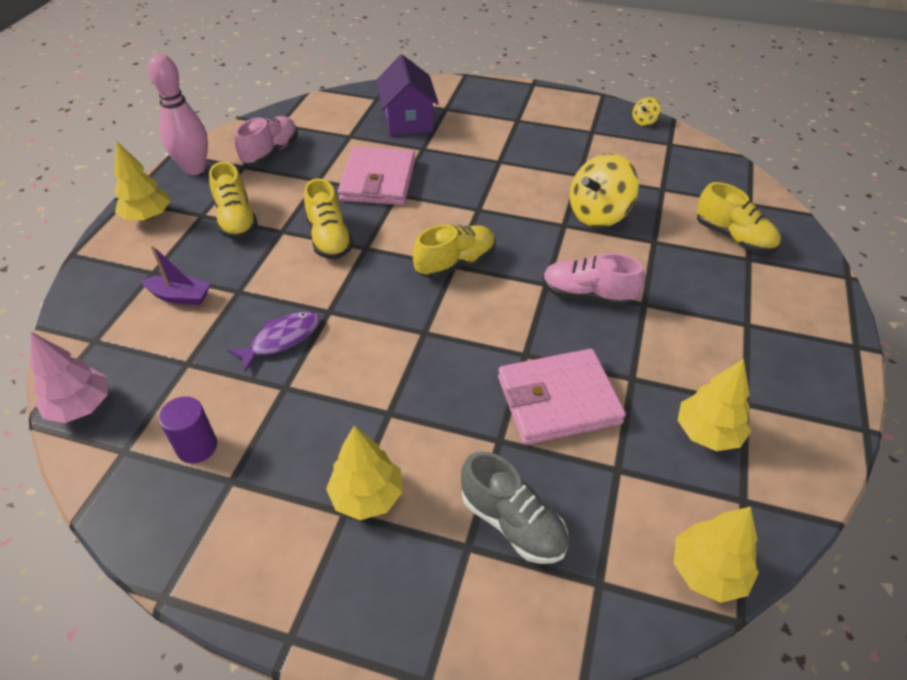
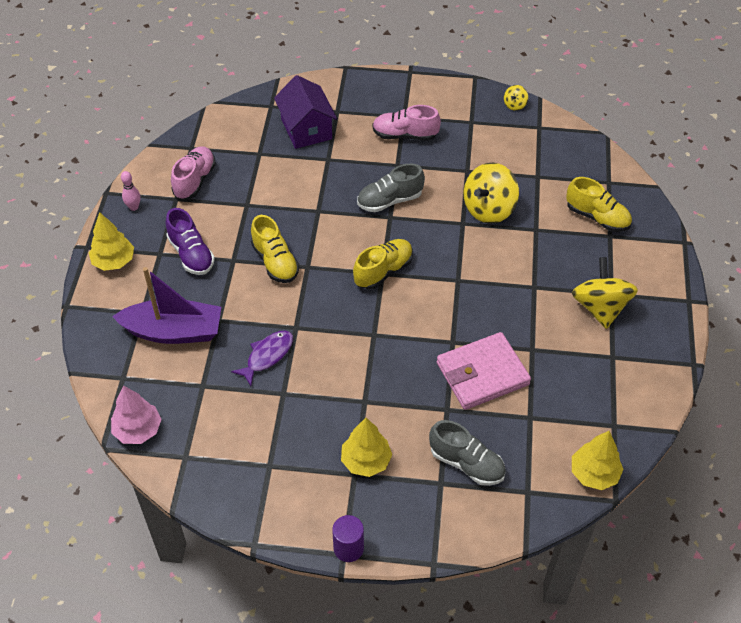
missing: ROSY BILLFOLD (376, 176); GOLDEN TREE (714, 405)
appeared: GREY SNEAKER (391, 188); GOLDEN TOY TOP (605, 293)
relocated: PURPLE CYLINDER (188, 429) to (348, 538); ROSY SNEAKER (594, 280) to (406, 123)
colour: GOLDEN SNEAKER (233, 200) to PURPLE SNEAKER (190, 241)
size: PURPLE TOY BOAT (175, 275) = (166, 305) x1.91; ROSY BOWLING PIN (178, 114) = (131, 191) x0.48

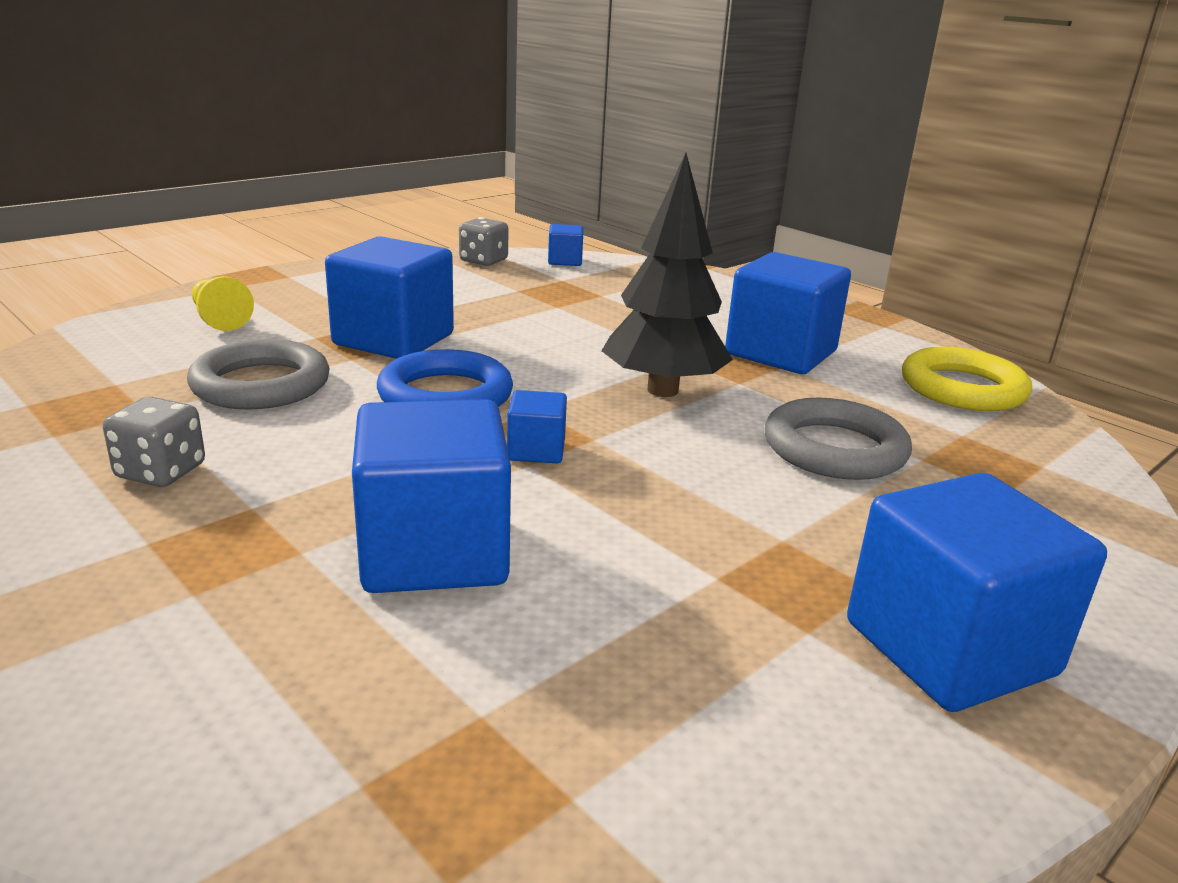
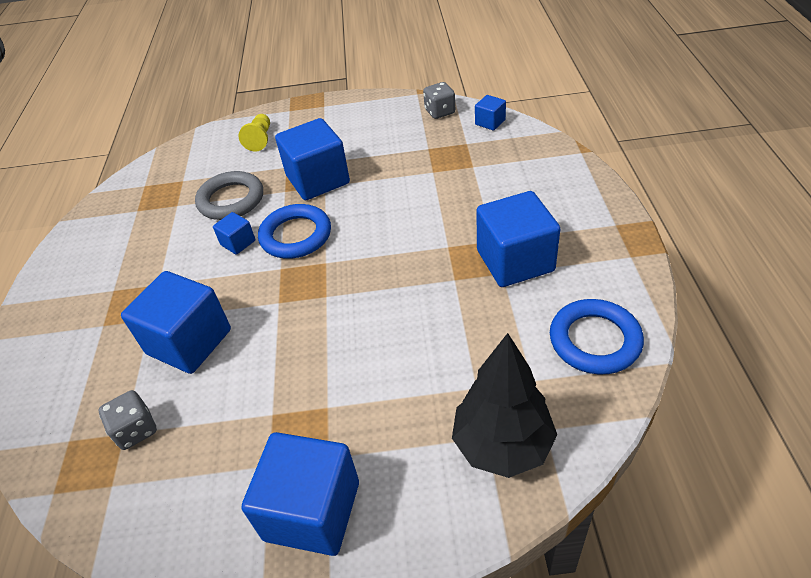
missing: GREY TORUS (838, 439)
relocated: GREY DIE (154, 442) to (128, 420); COBALT CUBE (537, 426) to (234, 233); BLACK TREE (667, 275) to (504, 405)
colour: GOLDEN TORUS (967, 379) to COBALT TORUS (597, 336)

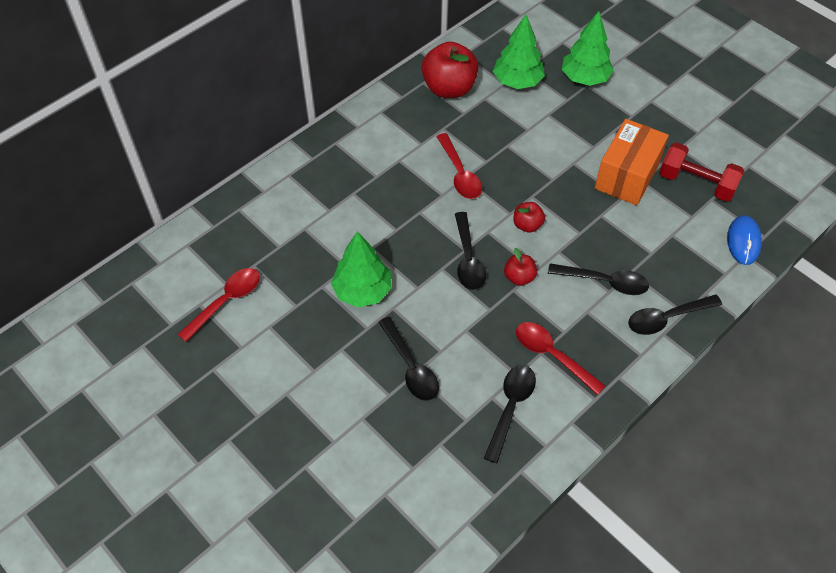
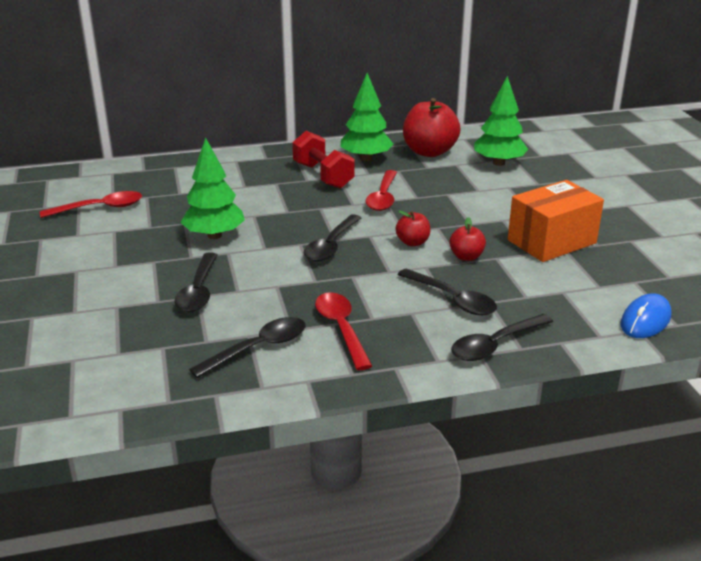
relocated: SCARLET APPLE FRUIT (520, 267) to (467, 239); GREEN TREE (588, 48) to (366, 117); SCARLET DUMBBELL (701, 172) to (323, 160)
spun: BLACK SPOON (675, 314) = (502, 337) 45 degrees counterclockwise

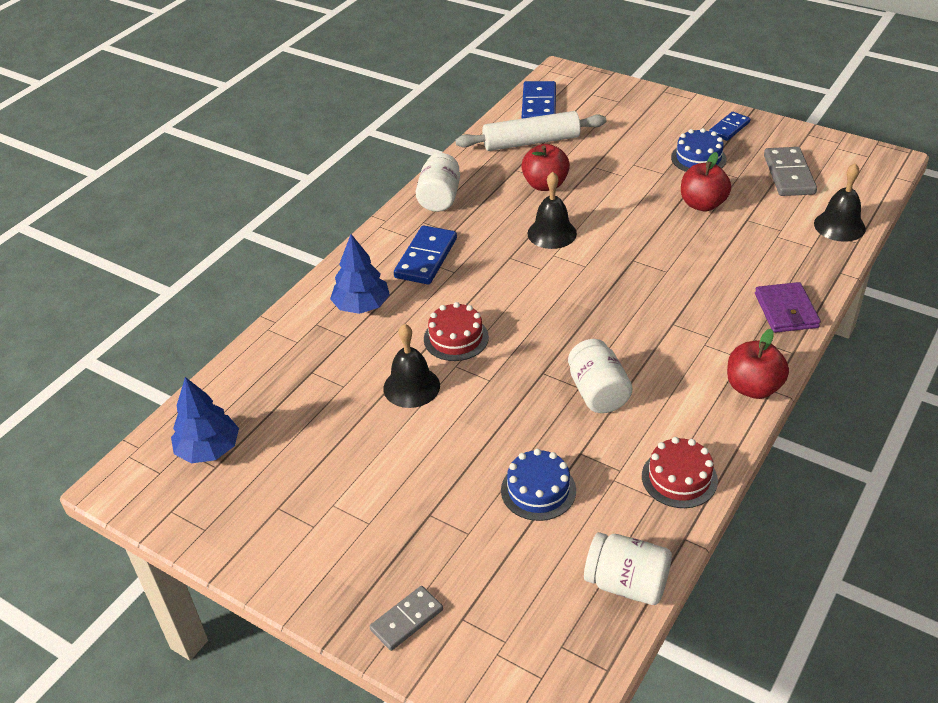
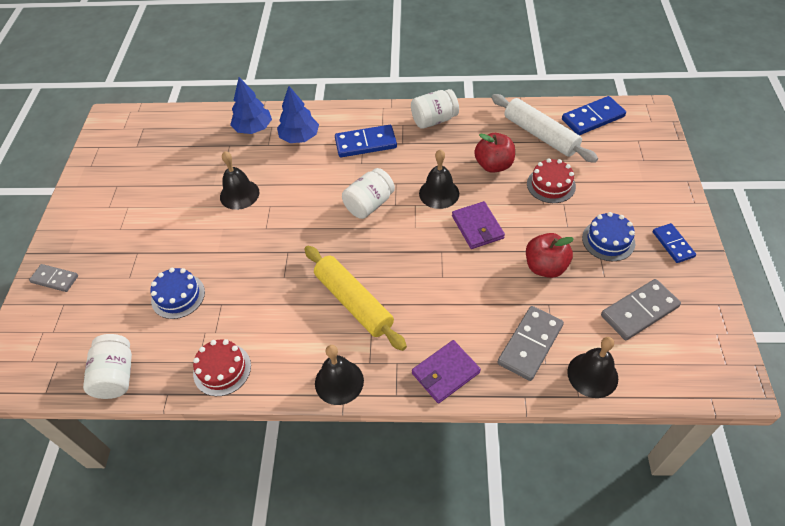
appeared: GOLDEN ROLLING PIN (356, 298); PURPLE BILLFOLD (478, 225); GREY DOMINO PIECE (531, 343)
relocated: COBALT TREE (205, 420) to (251, 105); SCARLET GATEAU (456, 331) to (551, 180); SNOW-WHITE JAR (600, 376) to (368, 193)
exchanged: SCARLET APPLE FRUIT (758, 364) to BLACK SCHOOL BELL (339, 375)
spun: COBALT DOMINO PIECE (729, 126) = (674, 243) 60 degrees clockwise

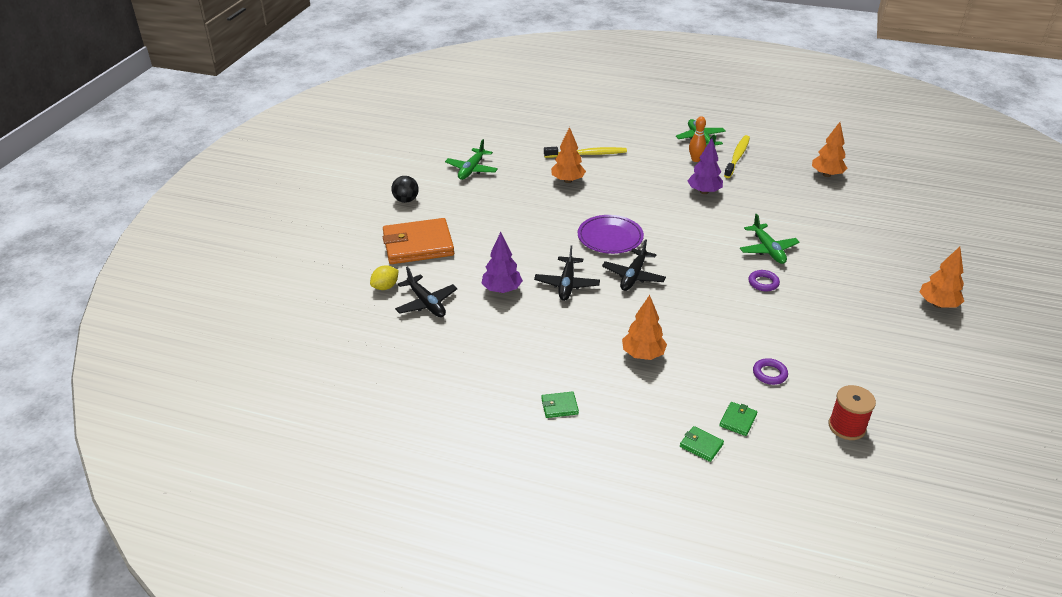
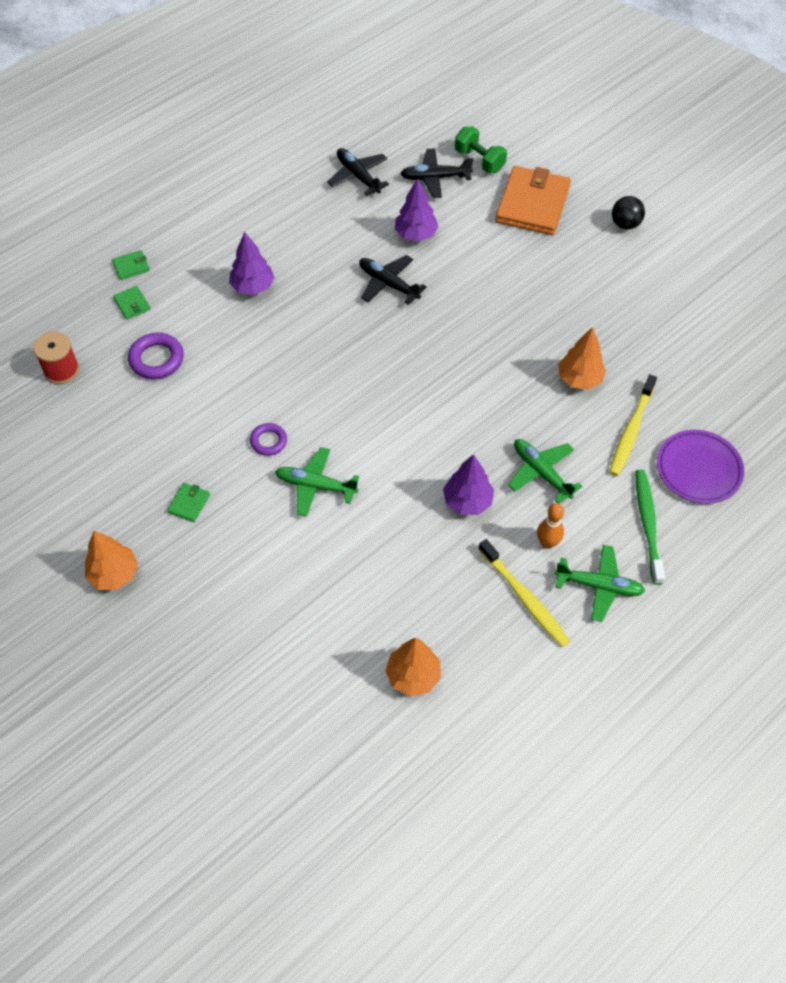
appeared: GREEN TOOTHBRUSH (650, 527)
relocated: GREEN PLANE (471, 159) to (545, 471); GREEN BILLFOLD (560, 404) to (188, 502); PURPLE DINNER PLATE (611, 234) to (700, 467); BLACK PLANE (634, 265) to (358, 172)
exchanged: GOLDEN CITRUS FRUIT (384, 277) to GREEN DUMBBELL (481, 150)
colour: ORANGE-COLOURED TREE (644, 327) to PURPLE TREE (252, 263)
size: PURPLE TORUS (770, 371) = (156, 356) x1.55

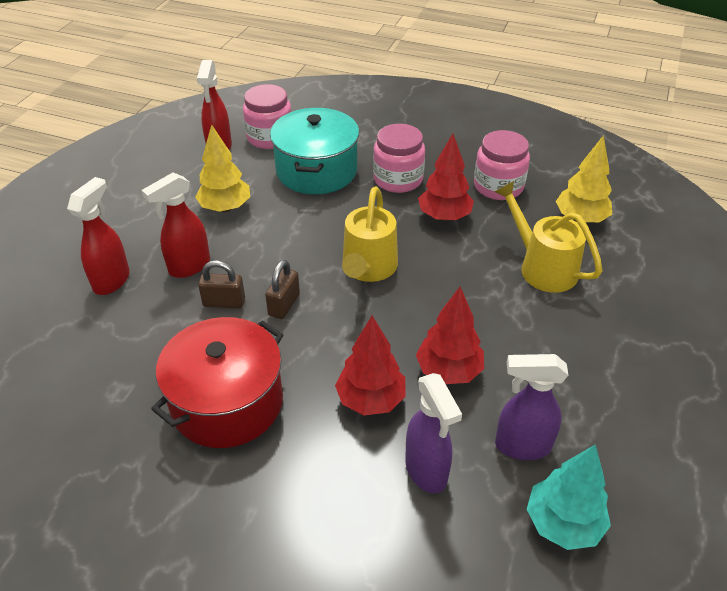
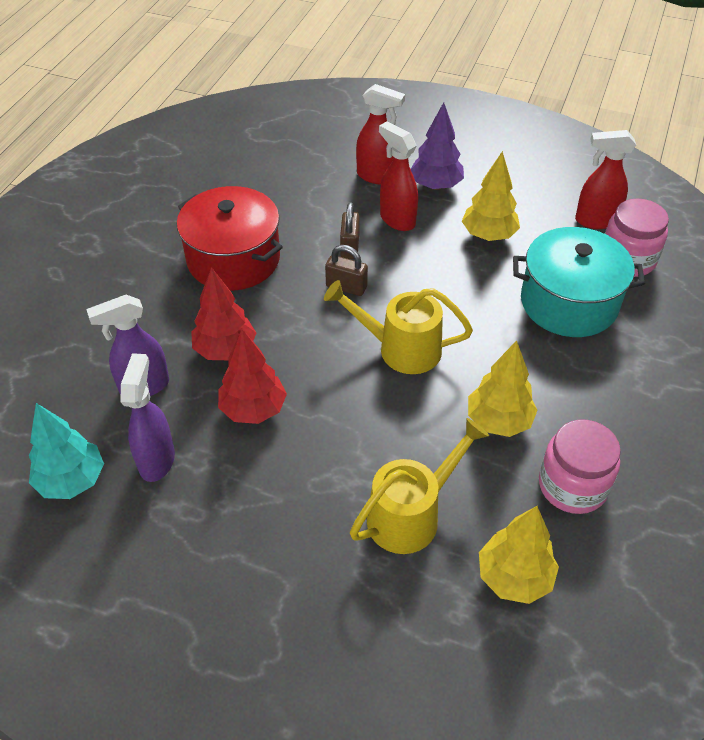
missing: ROSY JAR (399, 158)
appeared: PURPLE TREE (437, 146)
colour: SCARLET TREE (446, 177) to GOLDEN TREE (503, 389)

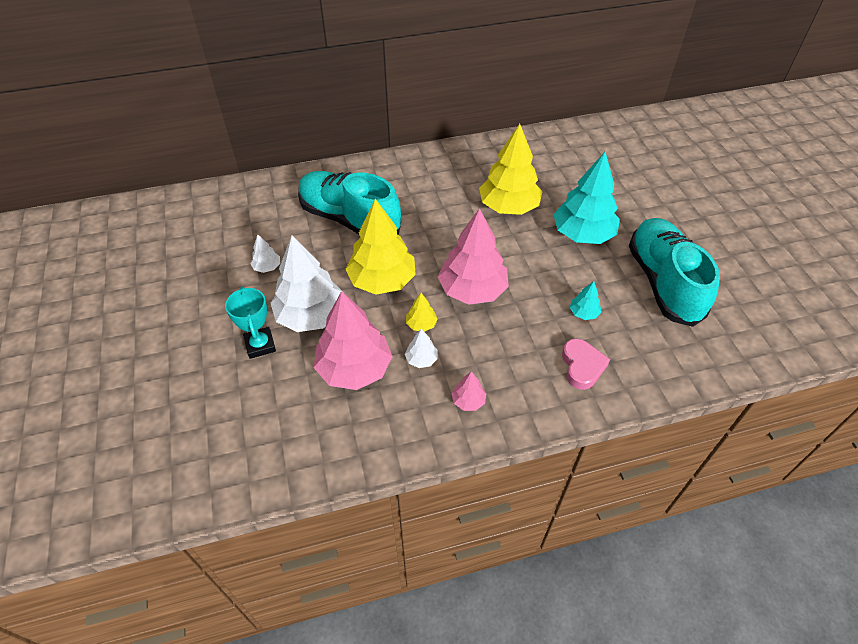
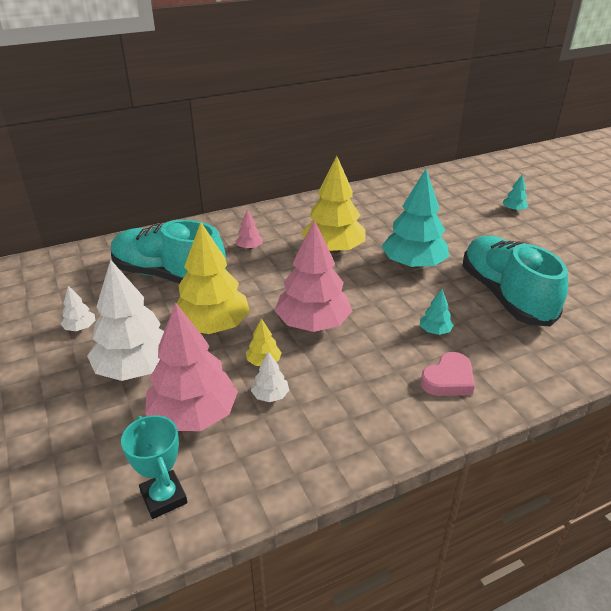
appeared: TEAL TREE (515, 193)
relocated: TEAL AWARD CUP (250, 323) to (154, 467); ROSY TREE (469, 391) to (249, 229)
spun: ROSY HEART SHAPE (586, 364) = (448, 374) 60 degrees clockwise

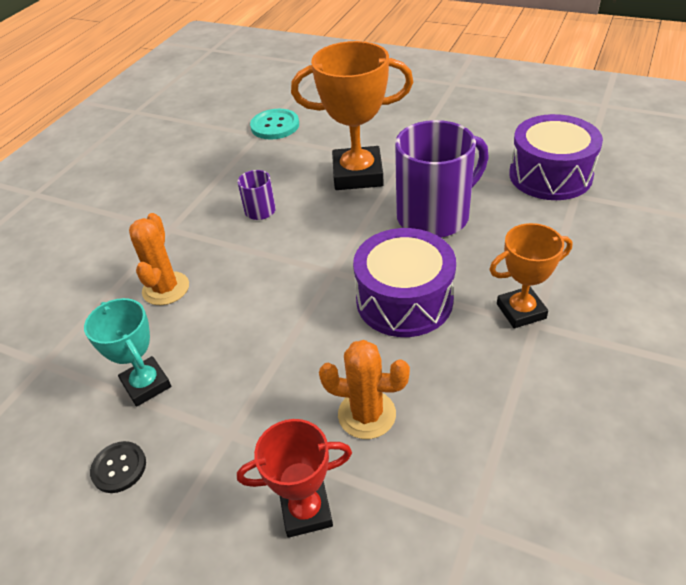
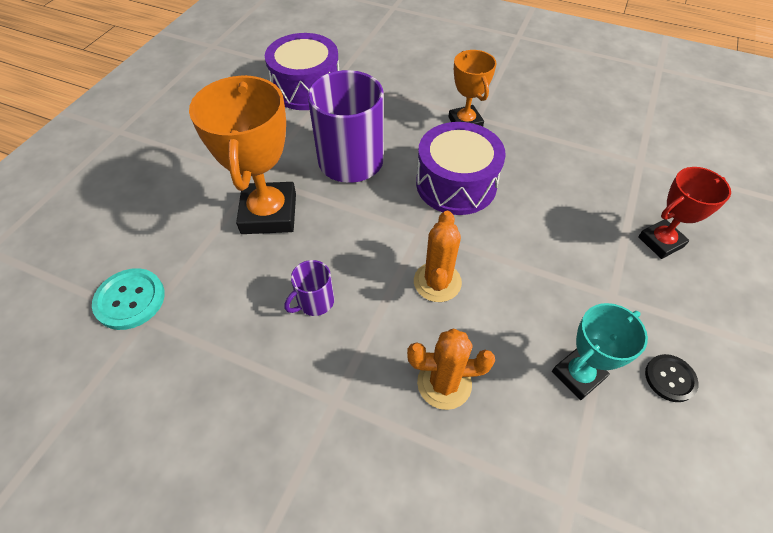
relocated: ORANGE-COLOURED SAGUARO CACTUS (364, 389) to (438, 256)
spun: SCARLET AWARD CUP (294, 478) = (684, 213) 75 degrees clockwise

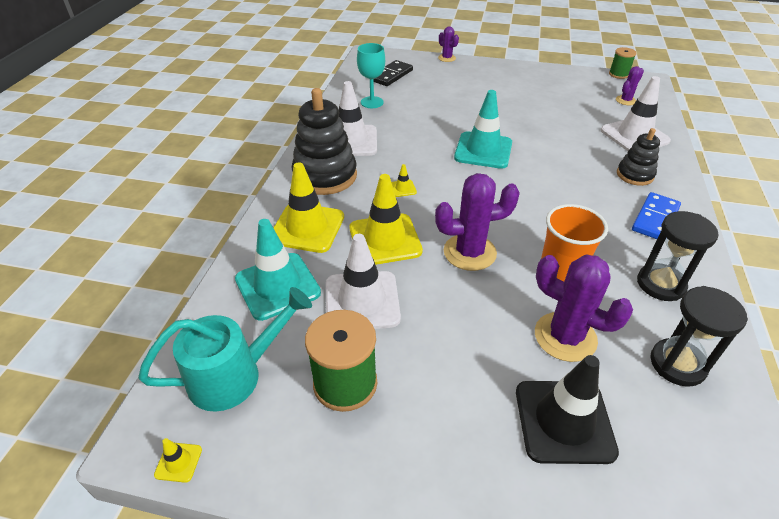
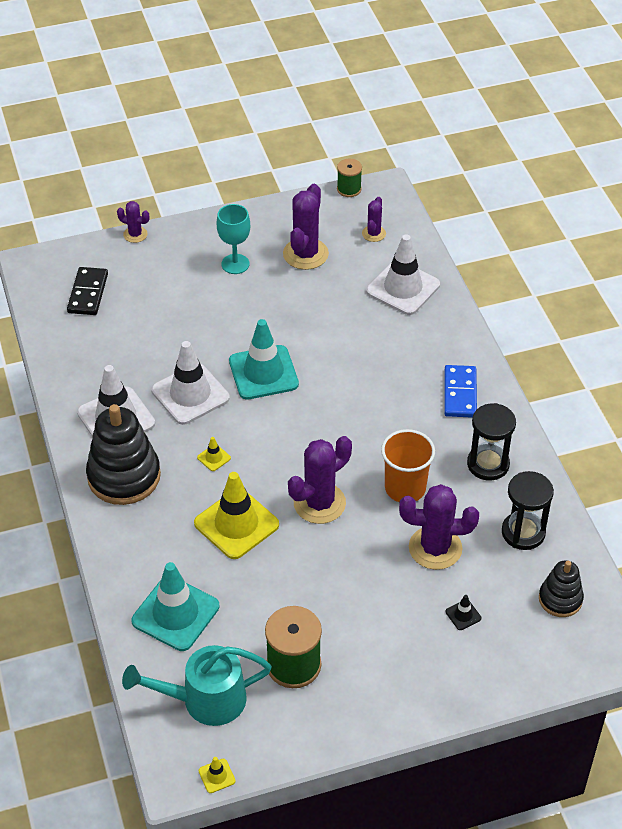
missing: GOLDEN TRAFFIC CONE (308, 207)
appeared: PURPLE SAGUARO CACTUS (306, 227)
relocated: SNOW-WHITE TRAFFIC CONE (363, 281) to (190, 383); TEAL WINE GLASS (371, 75) to (233, 239); BLACK STACKING TOY (638, 157) to (561, 588)
spun: TEAL WATERING POT (225, 349) = (197, 685) 135 degrees counterclockwise
size: BLACK TRAFFIC CONE (567, 409) = (463, 612) x0.41

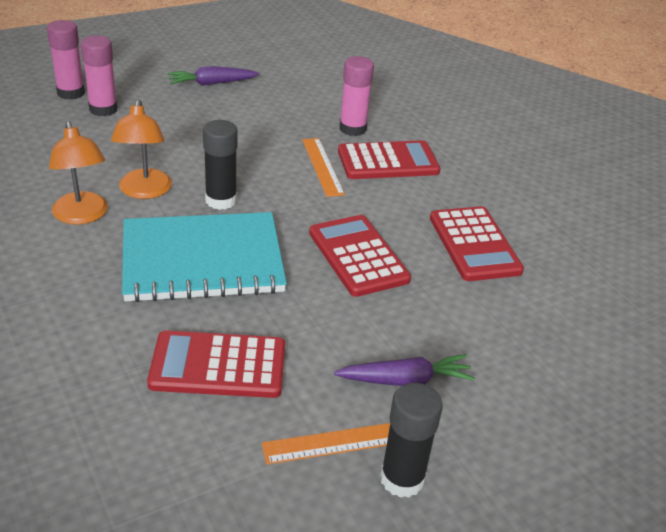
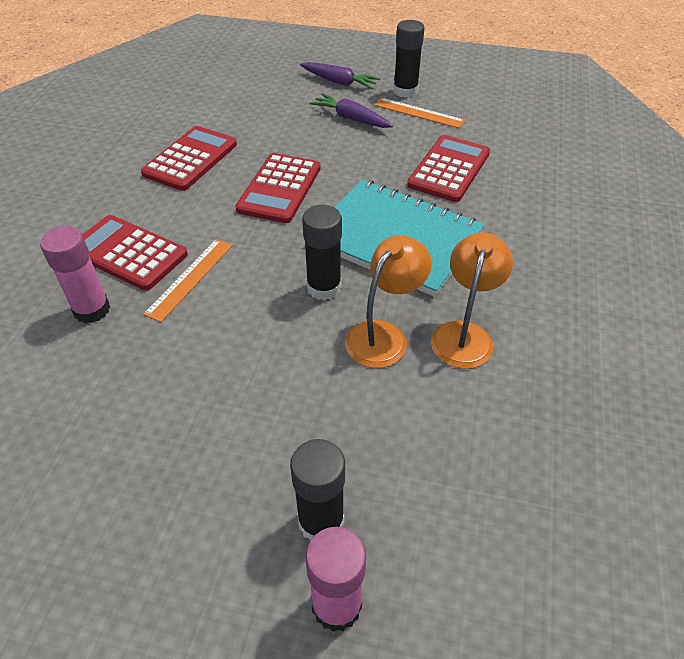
relocated: PURPLE TOY CARROT (213, 76) to (340, 75)
colour: ROSY GLUE STICK (99, 75) to BLACK GLUE STICK (317, 489)
spun: SCARLET CALCULATOR (216, 364) = (448, 168) 105 degrees counterclockwise

